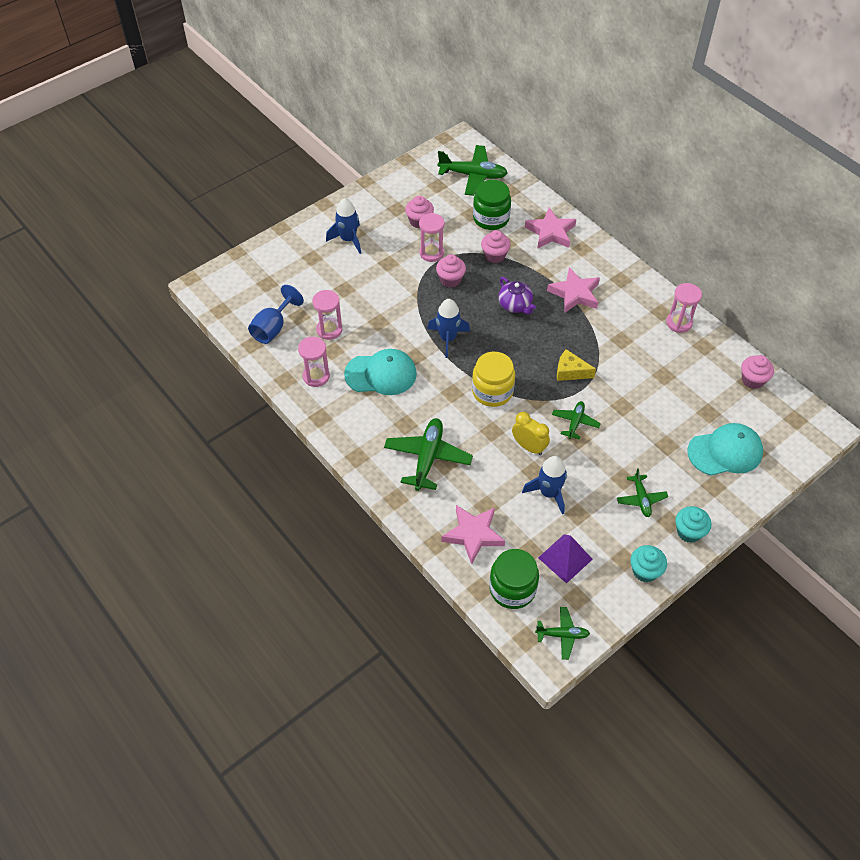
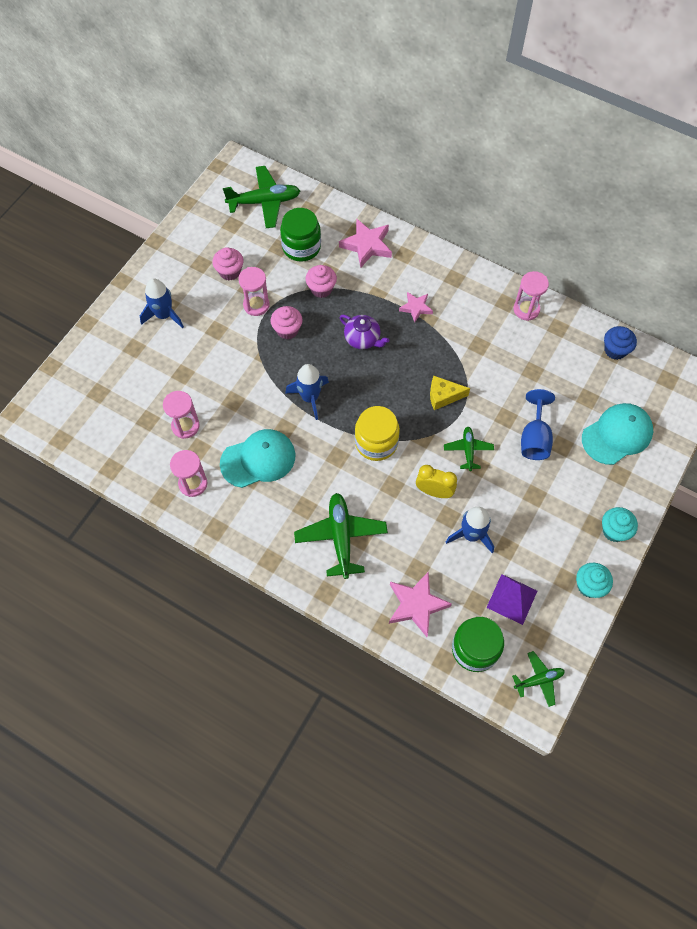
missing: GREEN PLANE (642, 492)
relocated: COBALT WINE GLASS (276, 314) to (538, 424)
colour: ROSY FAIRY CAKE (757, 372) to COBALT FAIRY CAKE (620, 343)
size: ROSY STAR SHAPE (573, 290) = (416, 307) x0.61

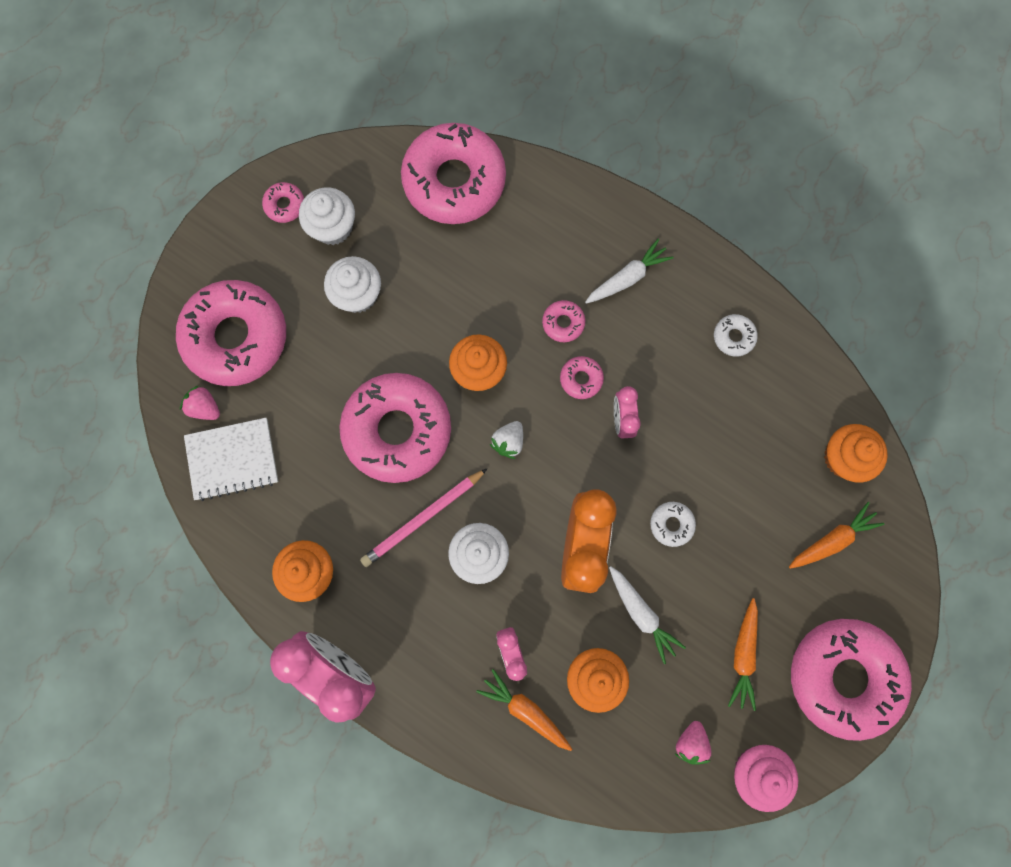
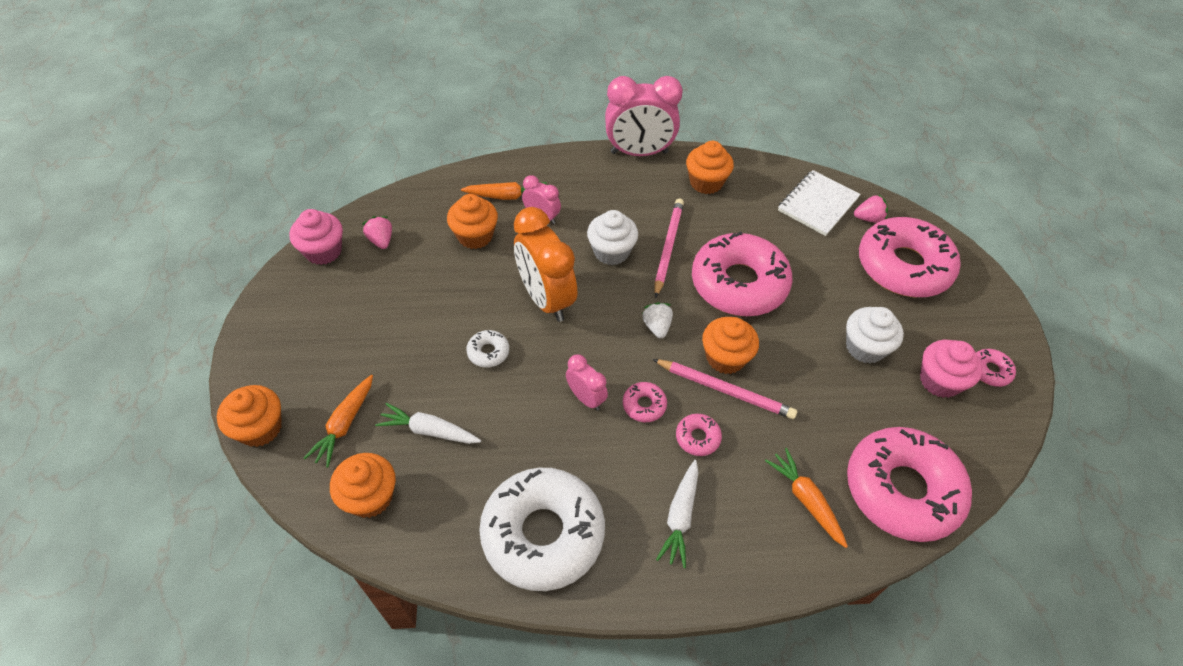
missing: ROSY GLAZED DONUT (851, 680)
appeared: ORANGE-COLOURED FAIRY CAKE (249, 416); ROSY WOODEN PENCIL (724, 389)
relocated: SNOW-WHITE TOY CARROT (647, 615) to (428, 423); ORANGE-COLOURED TOY CARROT (743, 654) to (806, 498)
colour: SNOW-WHITE FAIRY CAKE (327, 216) to ROSY FAIRY CAKE (951, 369)
size: SNOW-WHITE GLAZED DONUT (736, 335) = (542, 529) x2.49

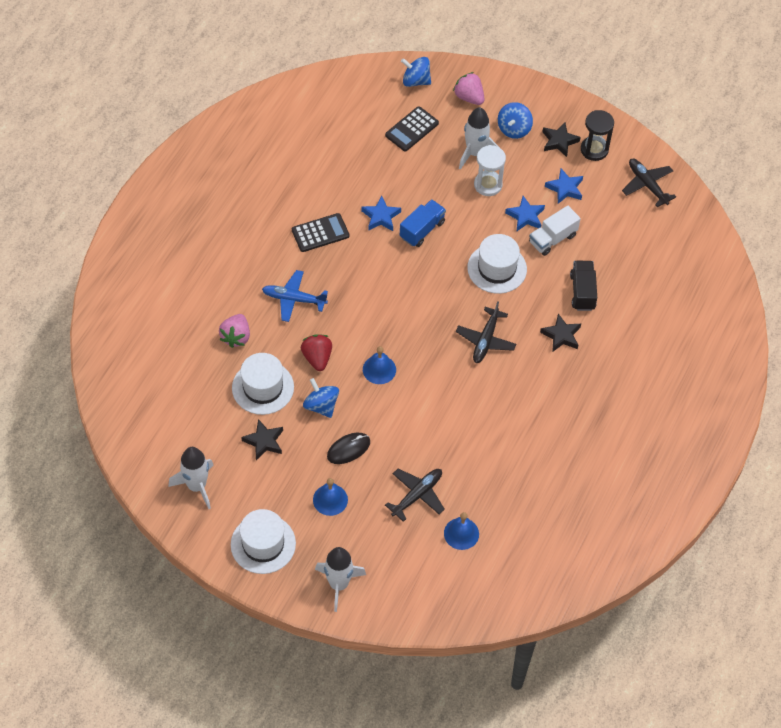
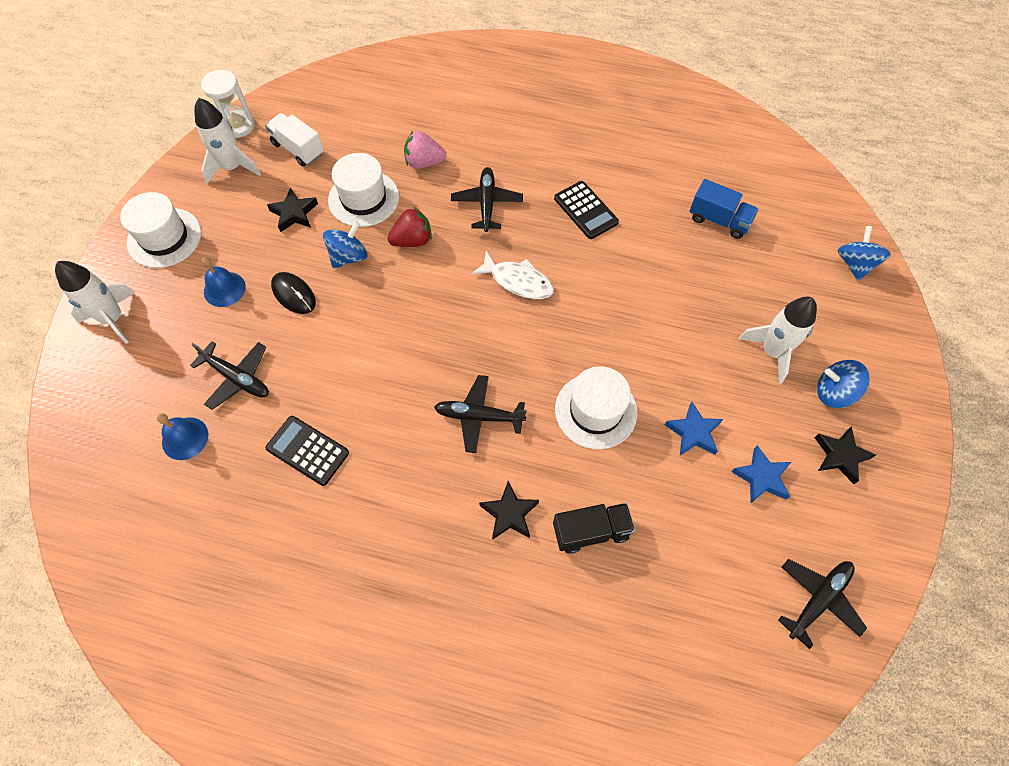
missing: COBALT STAR SHAPE (381, 213); COBALT SCHOOL BELL (379, 365); ROSY TOY STRAWBERRY (468, 88); BLACK HOURGLASS (597, 135)
appeared: SNOW-WHITE FISH (512, 275)
relocated: BLACK CALCULATOR (412, 128) to (307, 451); COBALT LORRY (423, 223) to (724, 209); SNOW-WHITE HOURGLASS (490, 170) to (228, 104); SNOW-WHITE LORRY (555, 231) to (294, 139)
colour: COBALT PLANE (295, 296) to BLACK PLANE (487, 199)

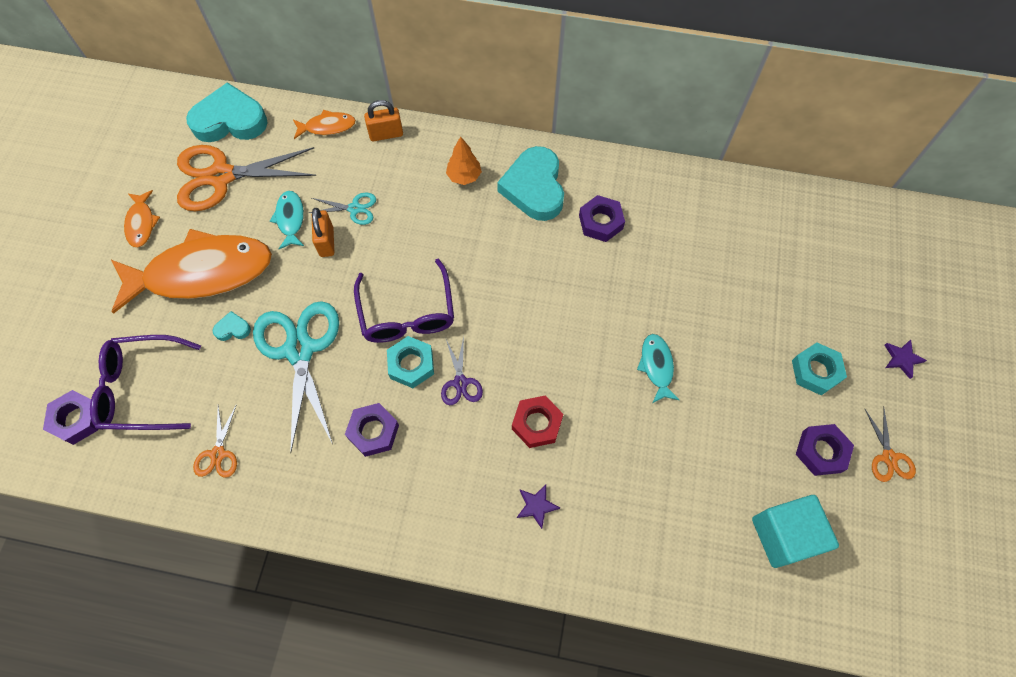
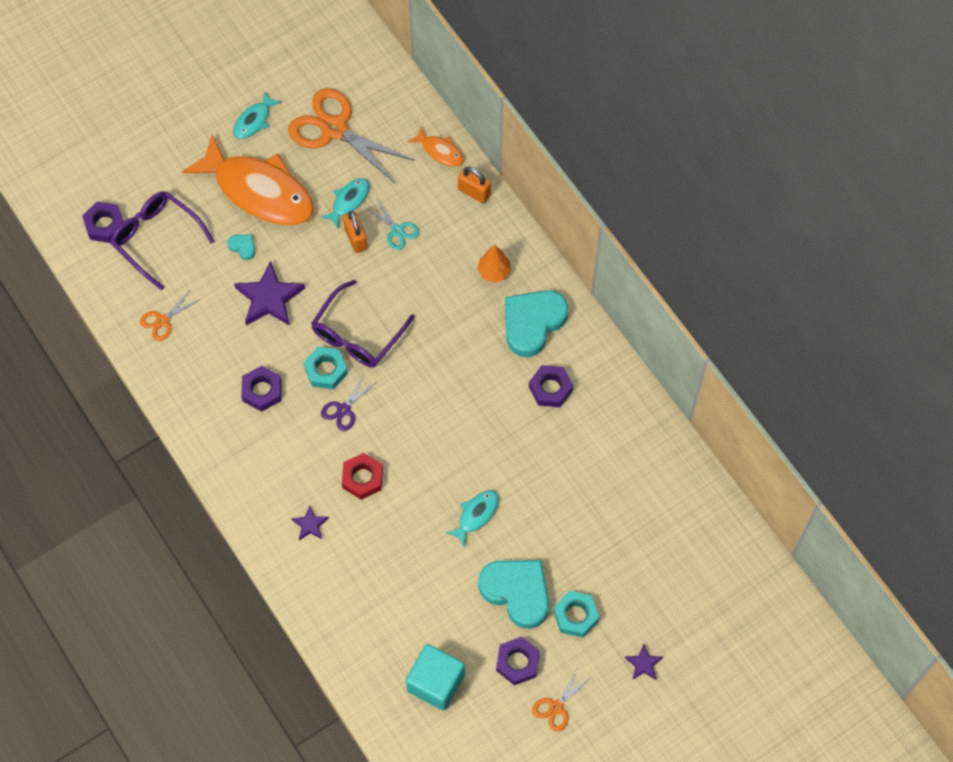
relocated: TEAL HEART SHAPE (227, 112) to (513, 594)
exchanged: TEAL SCISSORS (296, 377) to PURPLE STAR SHAPE (269, 293)
colour: ORANGE-COLOURED FISH (142, 219) to TEAL FISH (257, 115)
spun: ORANGE-COLOURED SMALL LOCK (323, 232) = (355, 232) 60 degrees counterclockwise

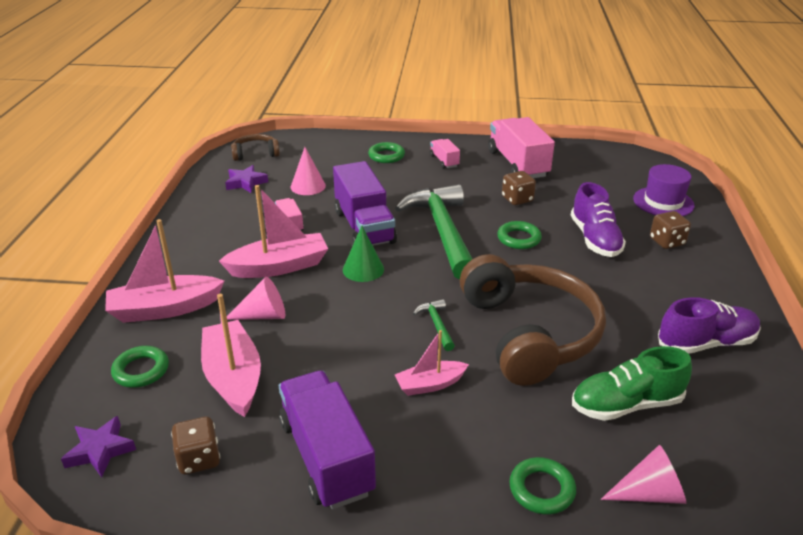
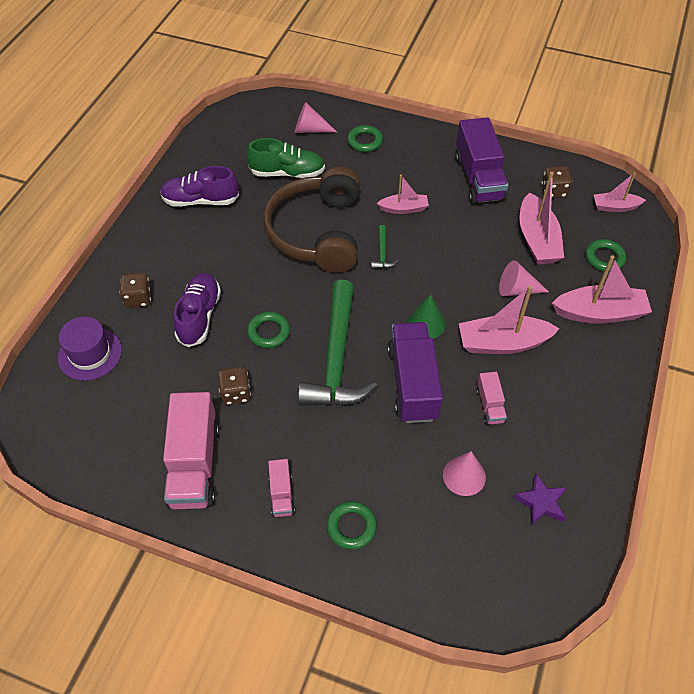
missing: DARK BROWN OVER-EAR HEADPHONES (255, 147)
exchanged: PURPLE STAR SHAPE (98, 447) to ROSY TOY BOAT (620, 192)

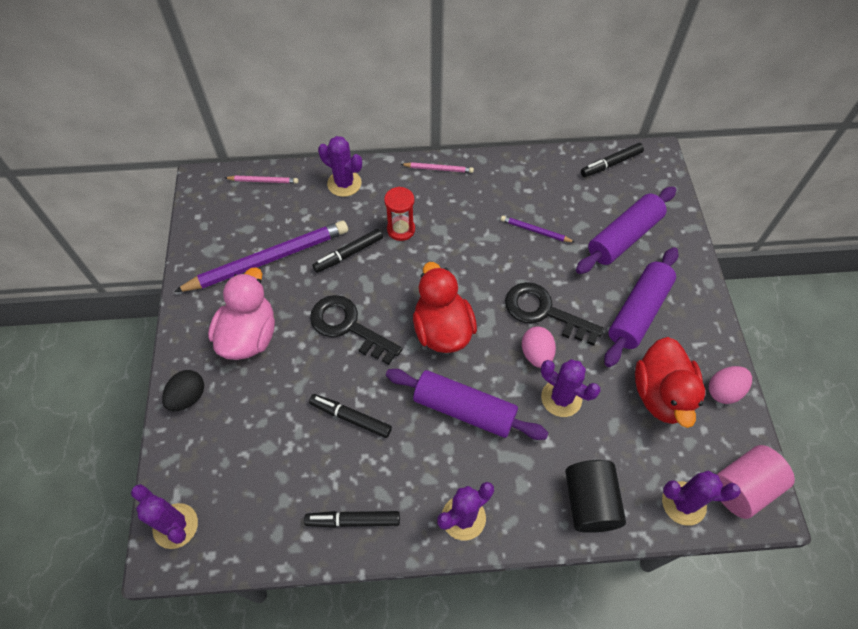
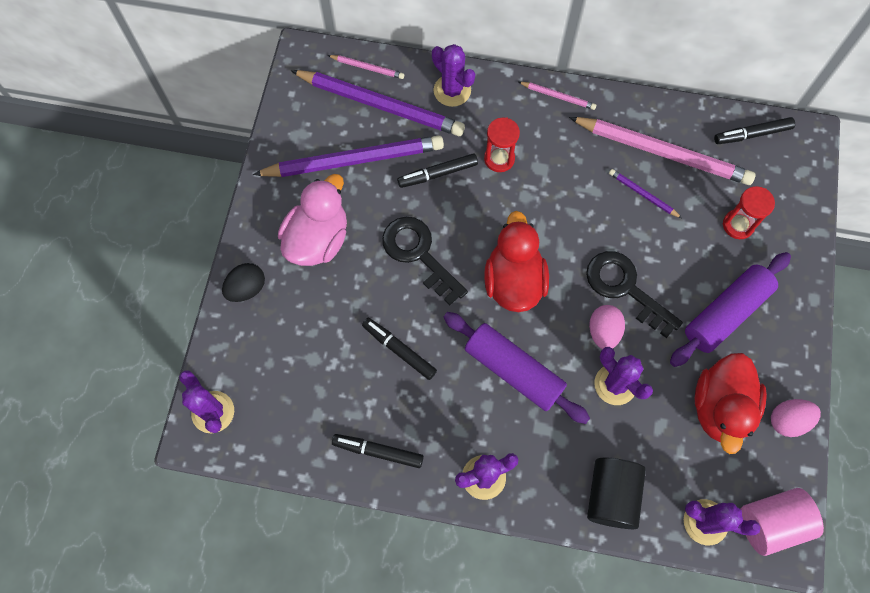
appeared: PURPLE WOODEN PENCIL (377, 103); ROSY WOODEN PENCIL (662, 151)
exchanged: PURPLE ROLLING PIN (626, 230) to SCARLET HOURGLASS (749, 212)

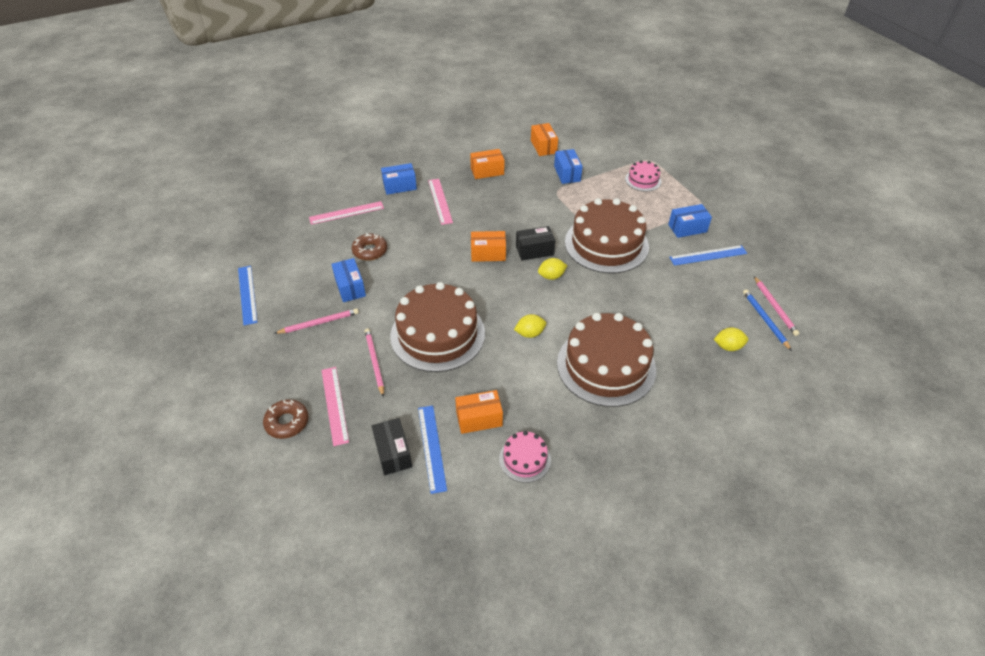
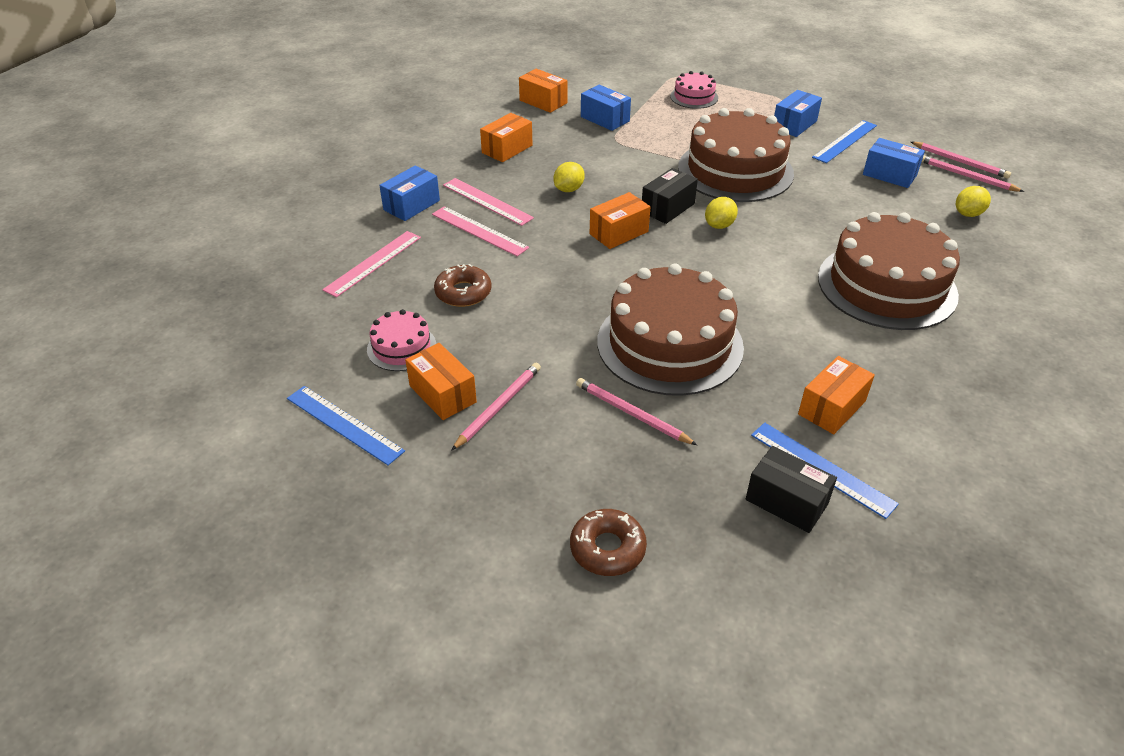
appeared: ORANGE-COLOURED PARCEL (441, 381)
relocated: ROSY MEASURING STICK (335, 406) to (480, 231); COBALT PARCEL (348, 280) to (894, 163); ROSY GATEAU (525, 457) to (401, 340); GOLDEN CITRUS FRUIT (530, 326) to (569, 177)
colour: COBALT WOODEN PENCIL (767, 320) to ROSY WOODEN PENCIL (973, 174)

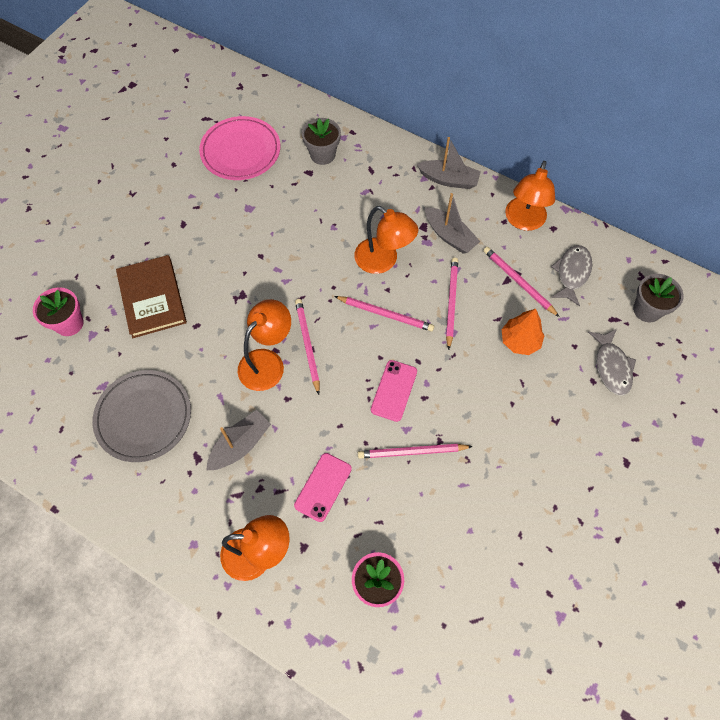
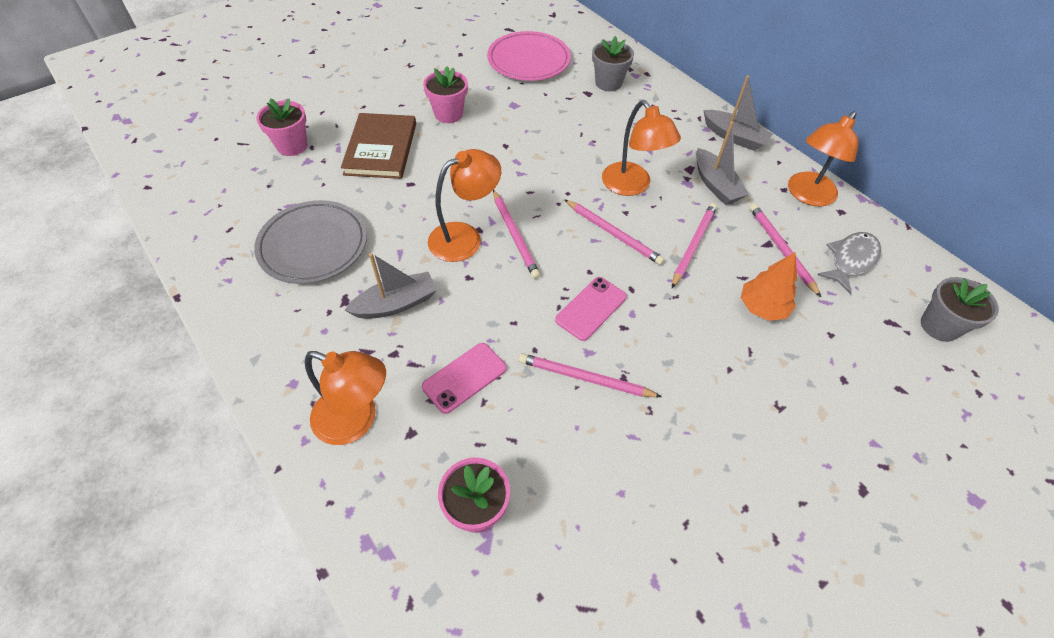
missing: GREY FISH (612, 362)
appeared: ROSY FLOWER POT (445, 94)
spun: ROSY WOODEN PENCIL (307, 347) = (516, 234) 150 degrees clockwise

